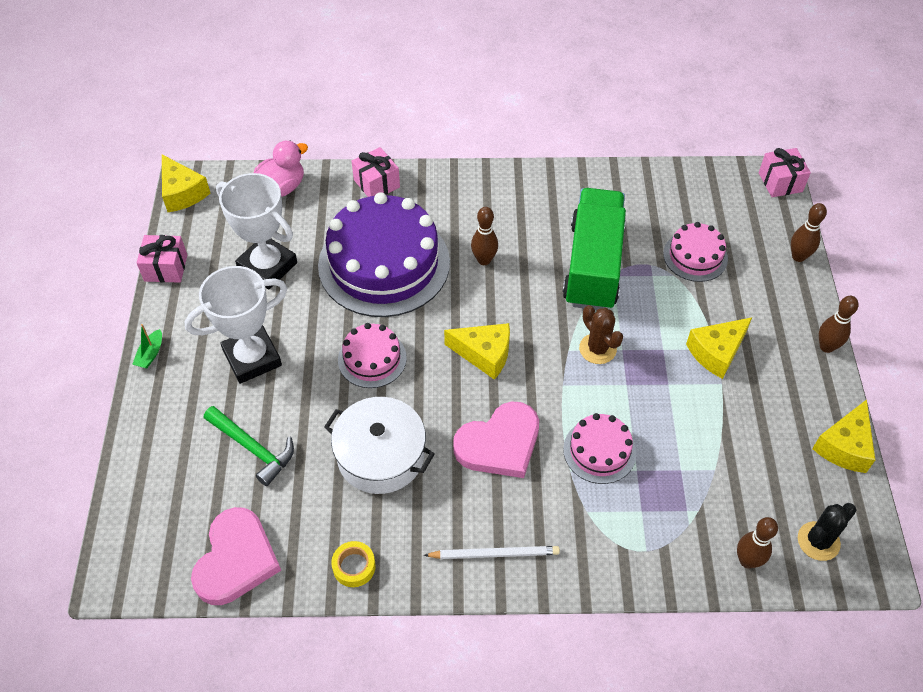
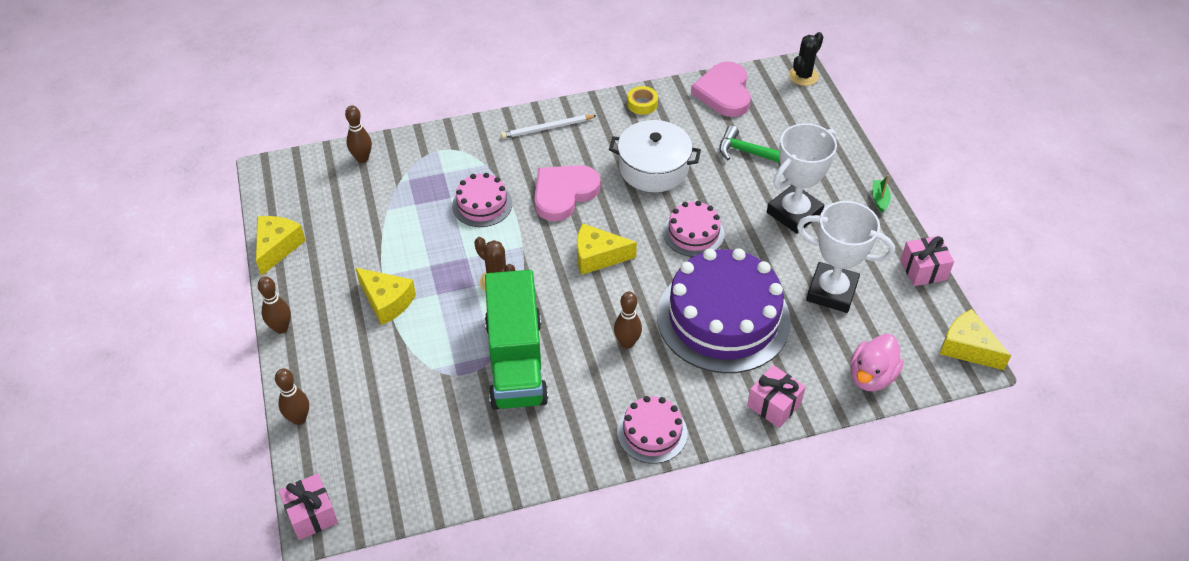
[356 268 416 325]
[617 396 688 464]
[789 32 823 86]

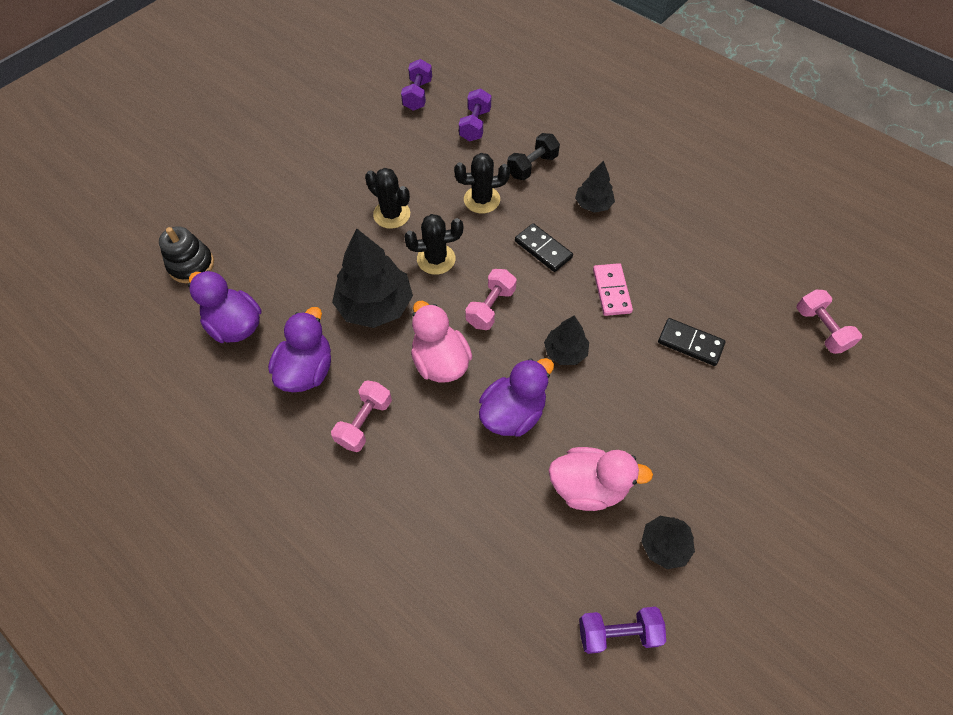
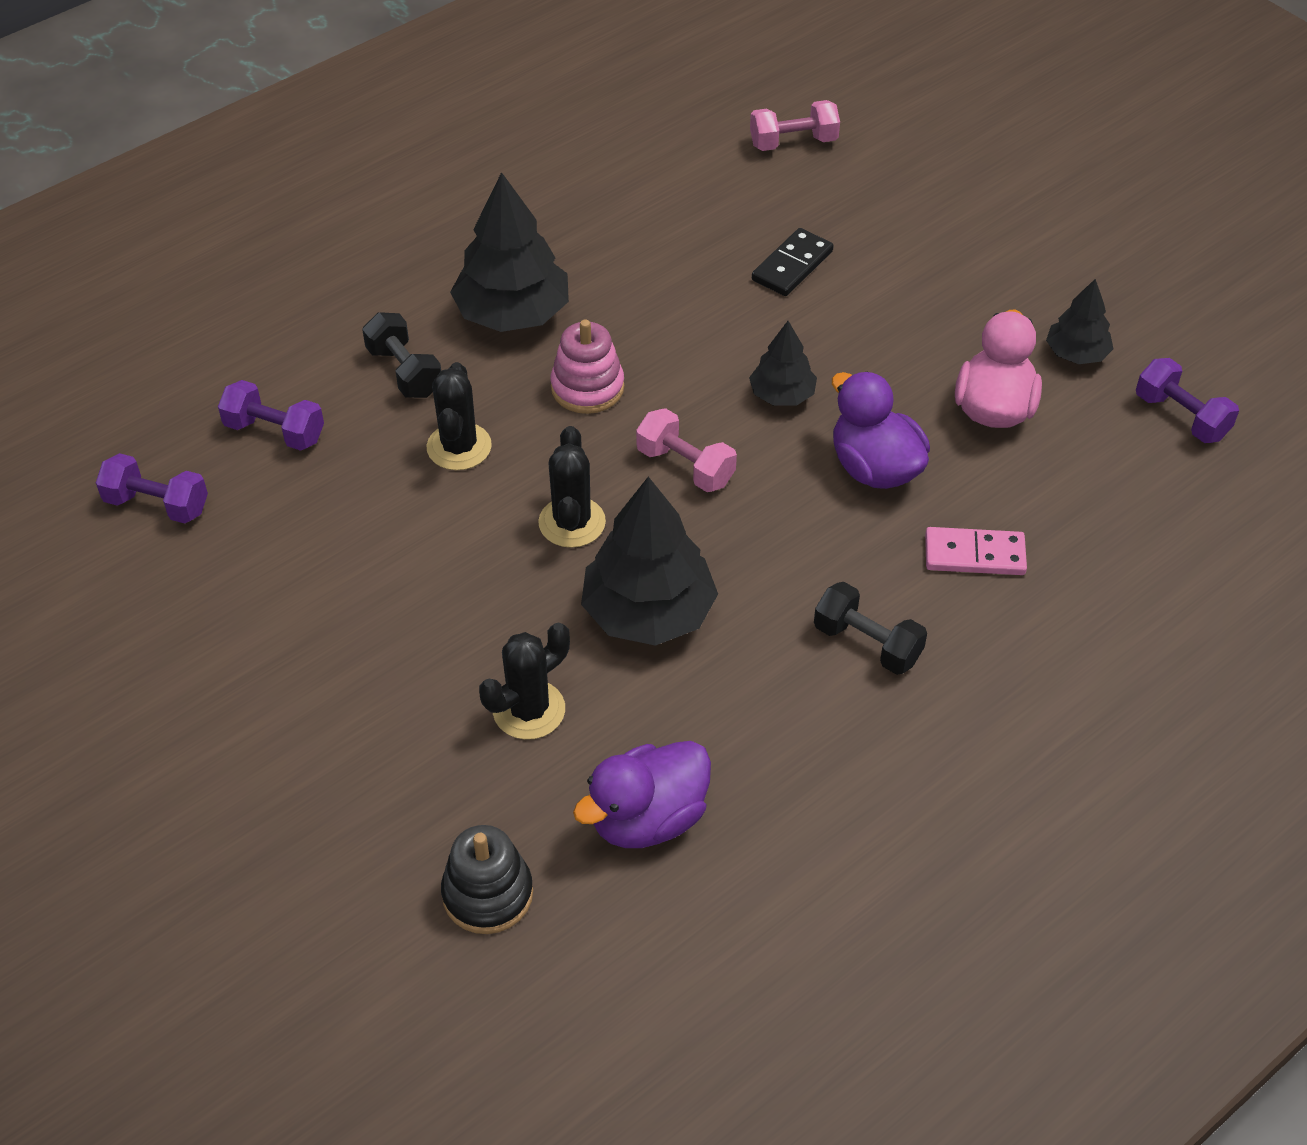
[450 172 569 332]
[479 623 570 740]
[550 320 624 414]
[814 582 927 675]
[925 527 1027 575]
[1136 358 1239 443]
[268 307 331 392] (first image)
[411 301 472 383] (first image)

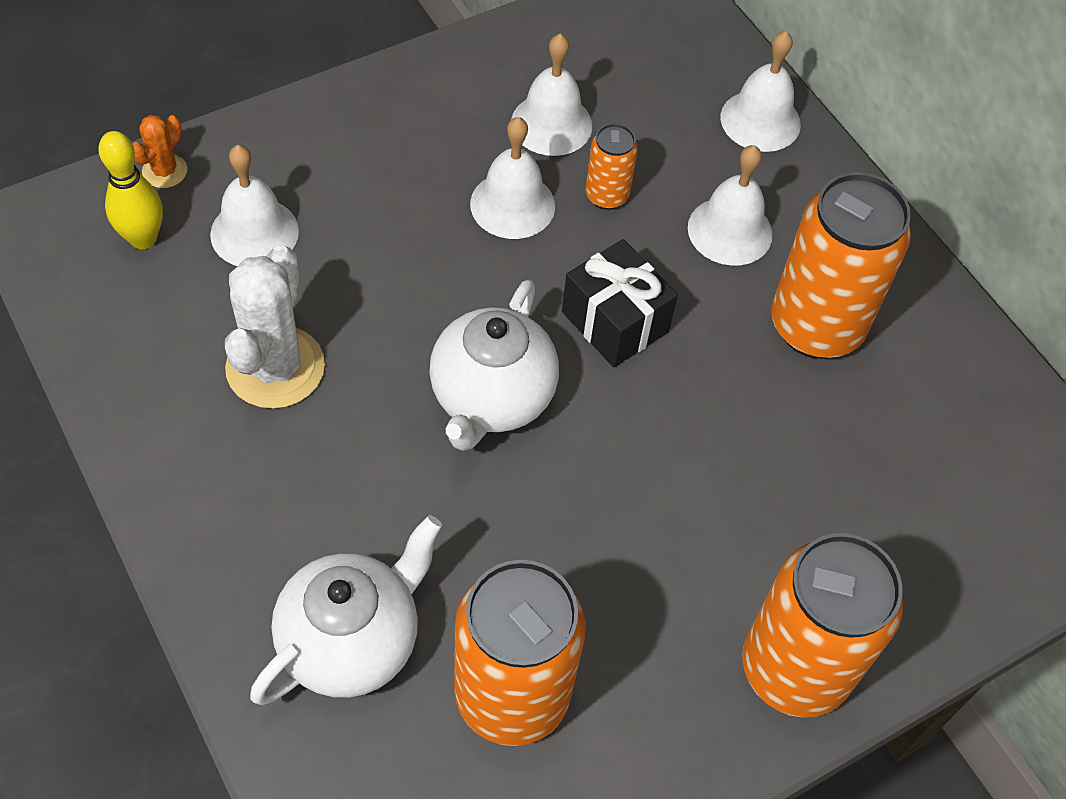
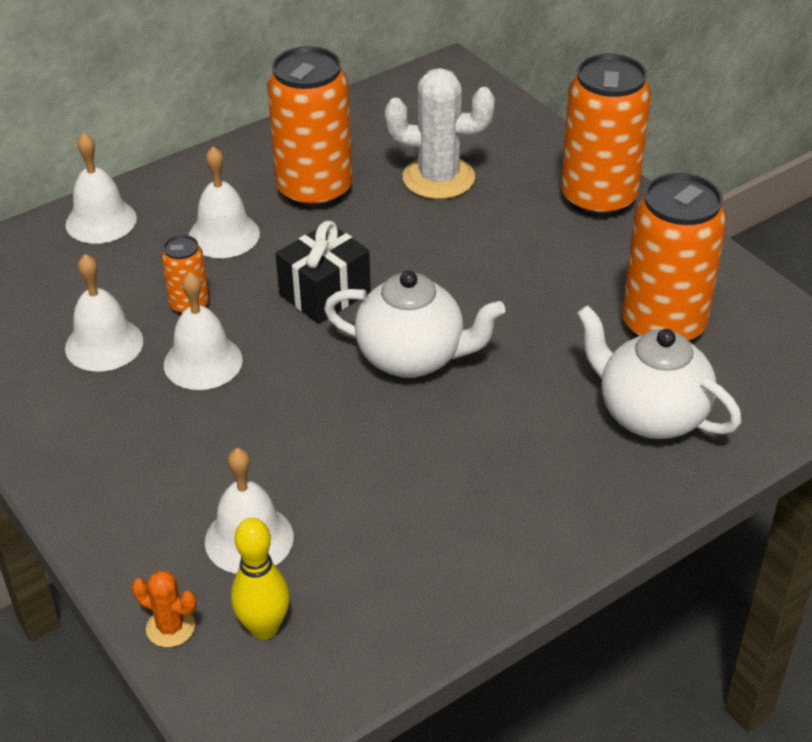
[385 68 495 199]

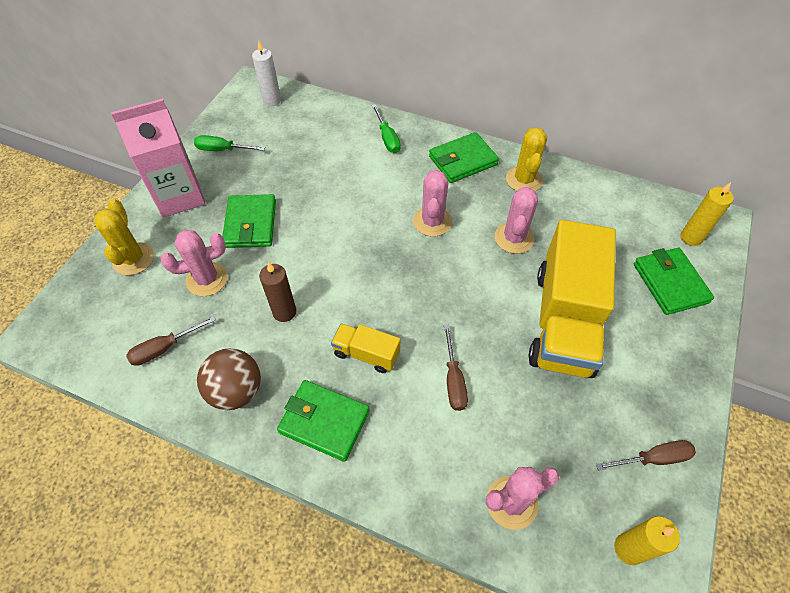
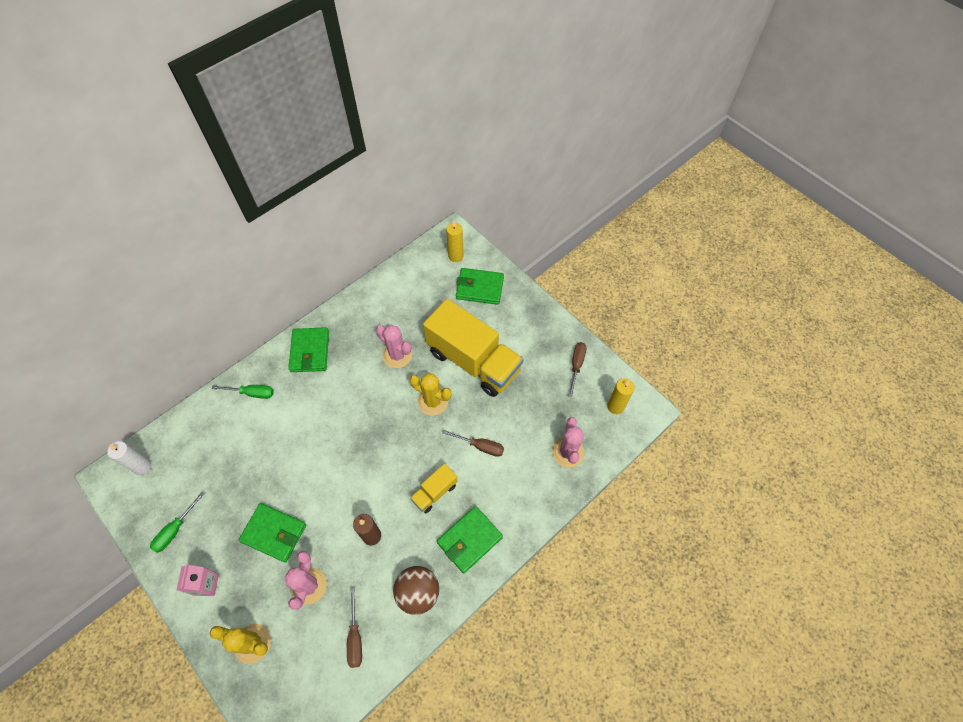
[177 564 219 596]
[410 373 451 416]
[413 169 452 237] (first image)

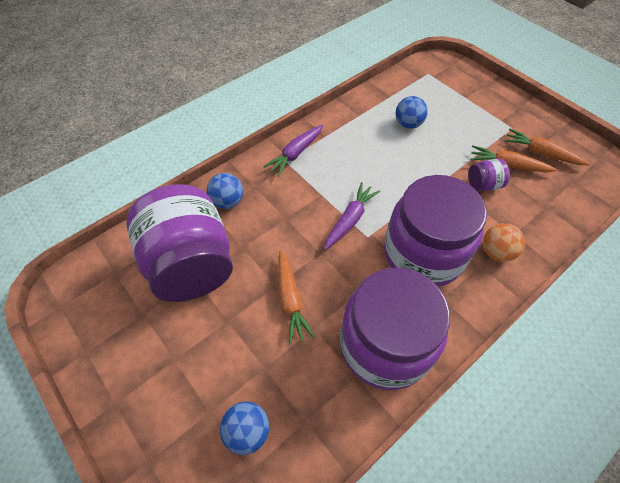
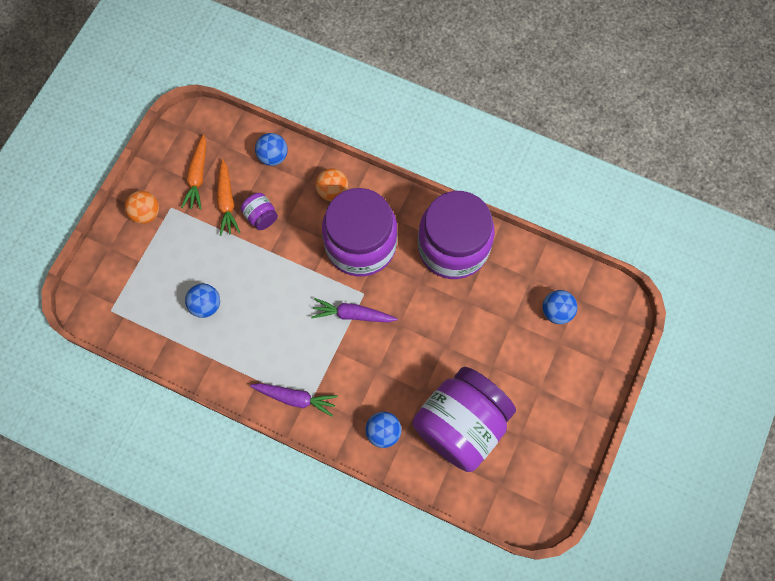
[125 191 159 224]
[255 133 288 166]
[278 250 315 344] (first image)

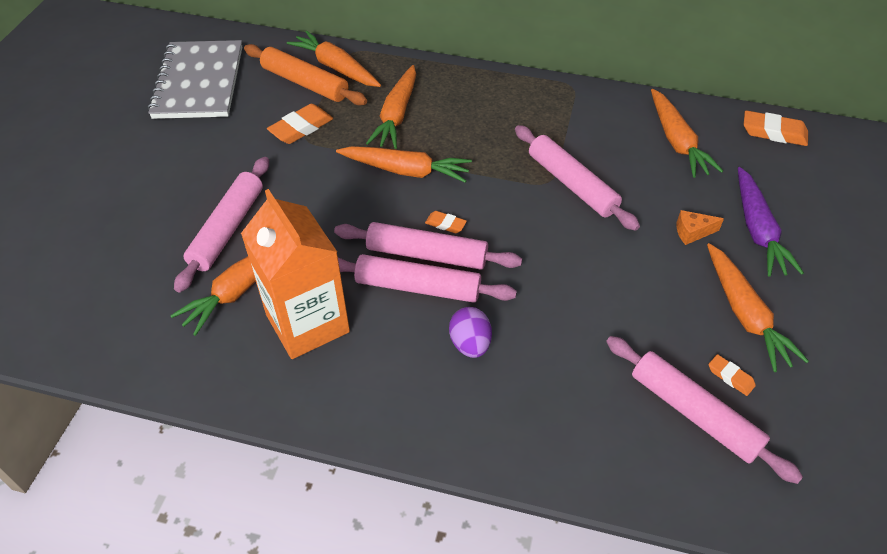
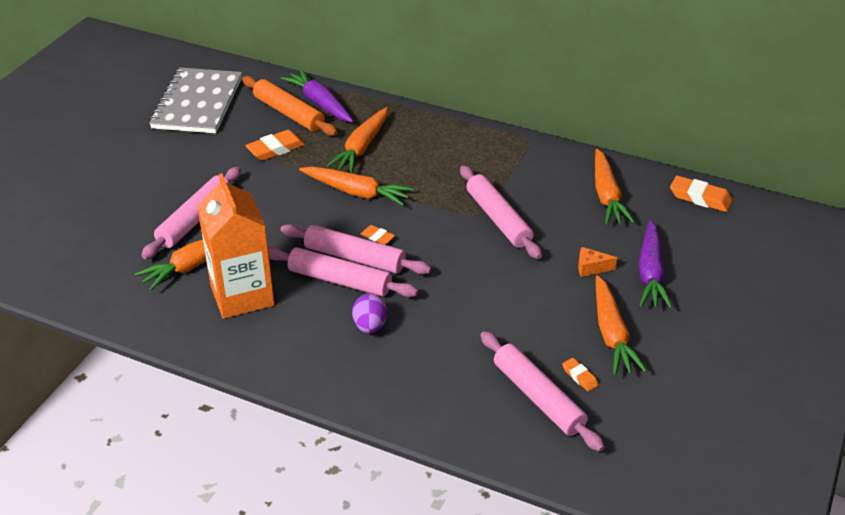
[280 69 353 122]

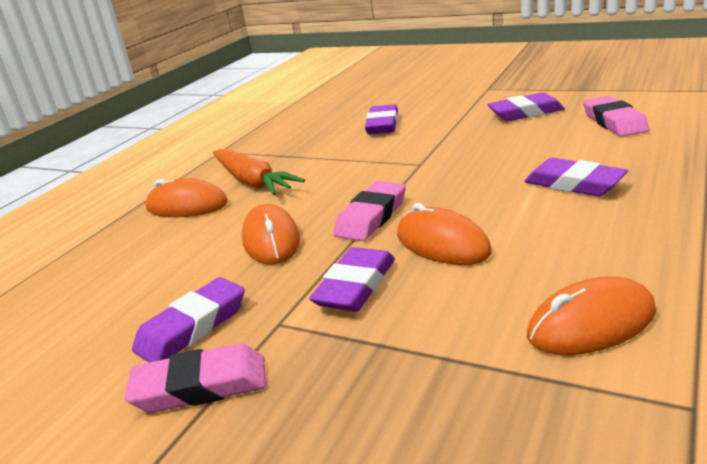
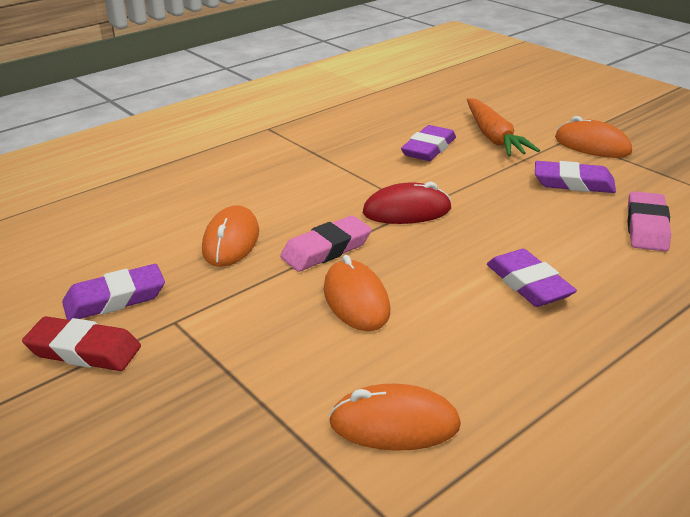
[22 316 141 371]
[363 182 452 224]
[467 98 540 156]
[555 116 632 158]
[309 247 395 312] (first image)

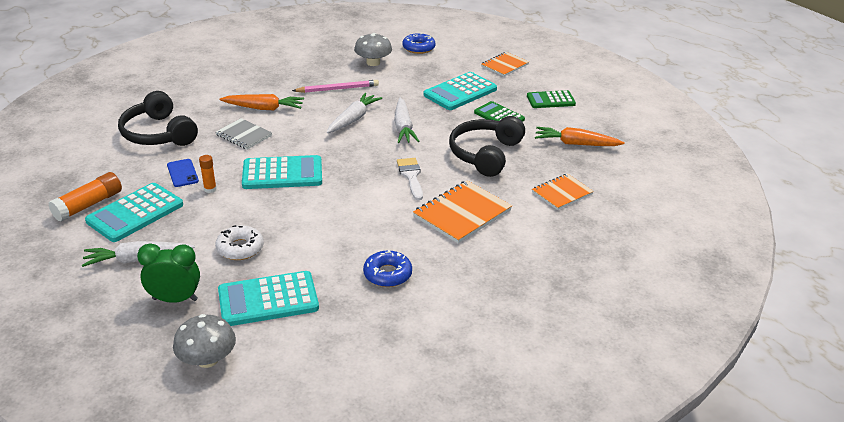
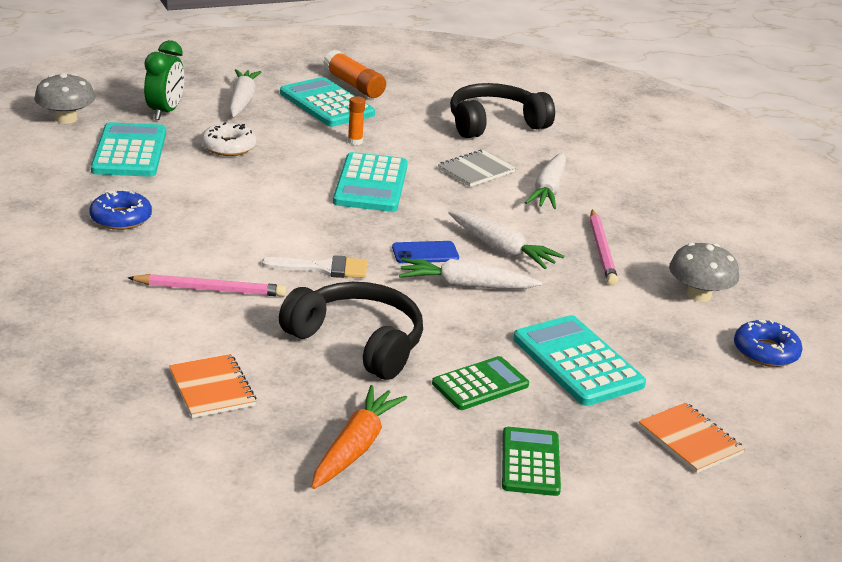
[128 274 286 297]
[392 241 459 263]
[525 152 566 209]

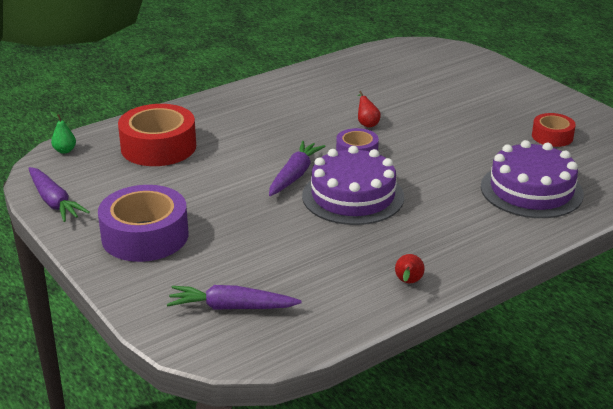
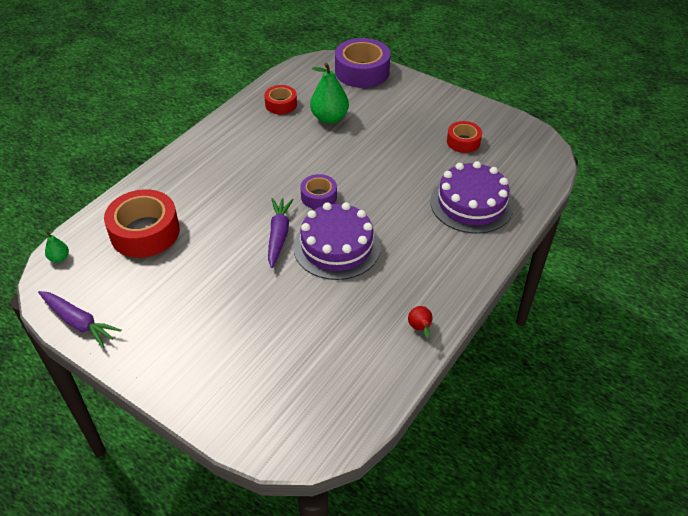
[264 85 297 114]
[310 63 349 124]
[335 38 390 88]
[167 285 302 310] (first image)
[357 91 381 128] (first image)

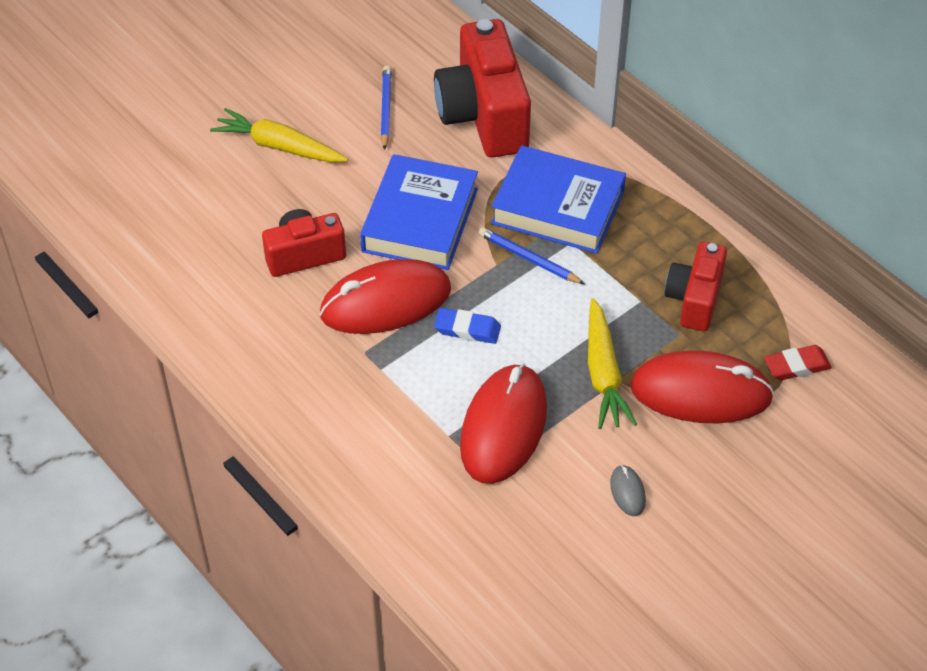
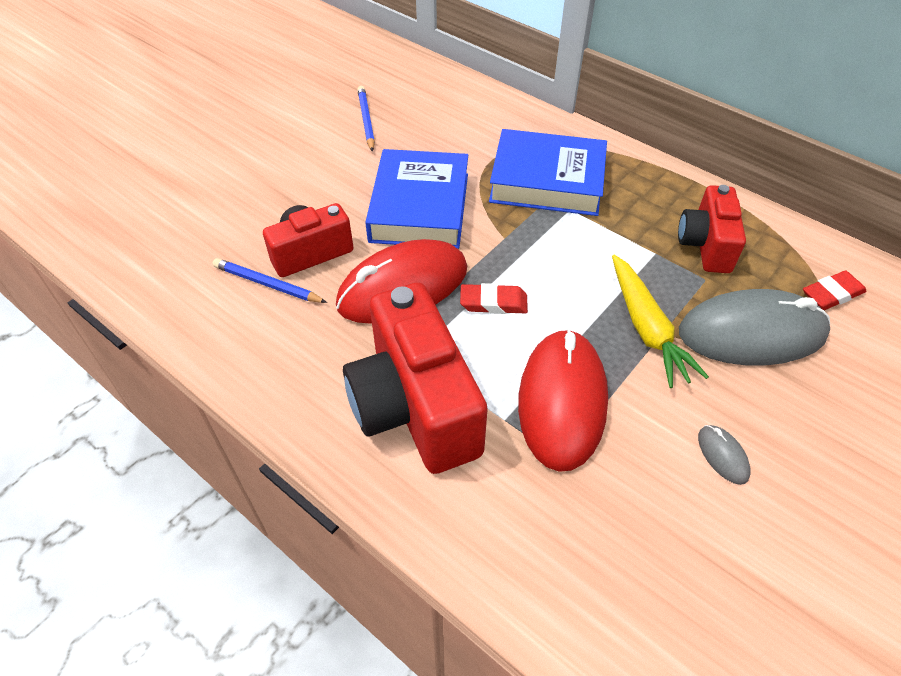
[213 258 327 303]
[343 282 488 474]
[460 283 528 314]
[679 289 830 366]
[210 108 348 162] (first image)

